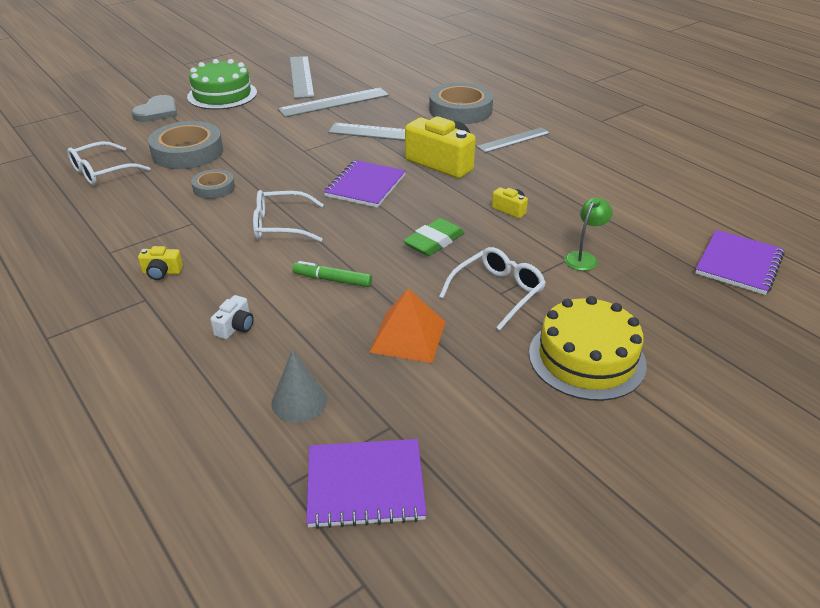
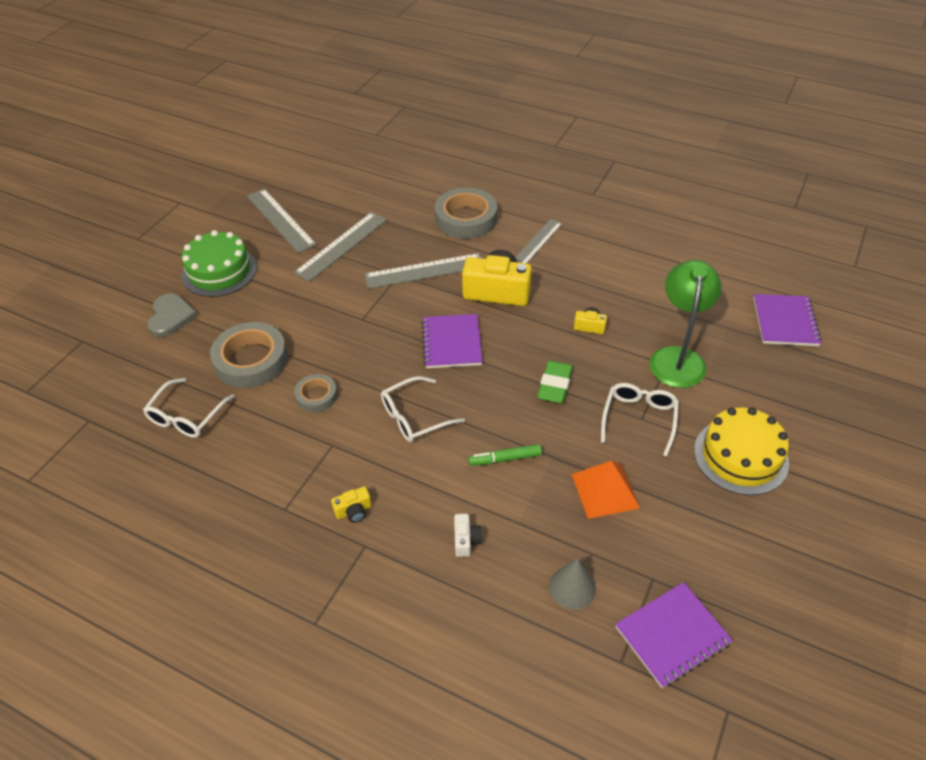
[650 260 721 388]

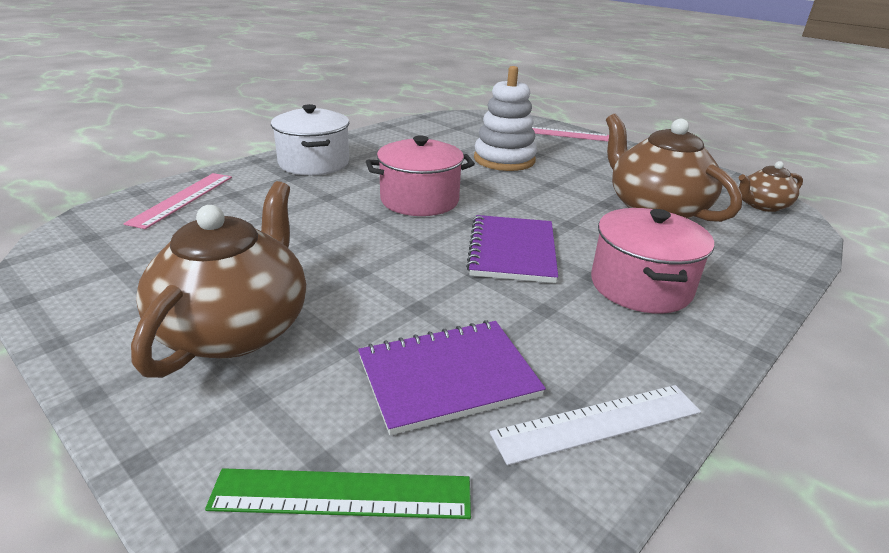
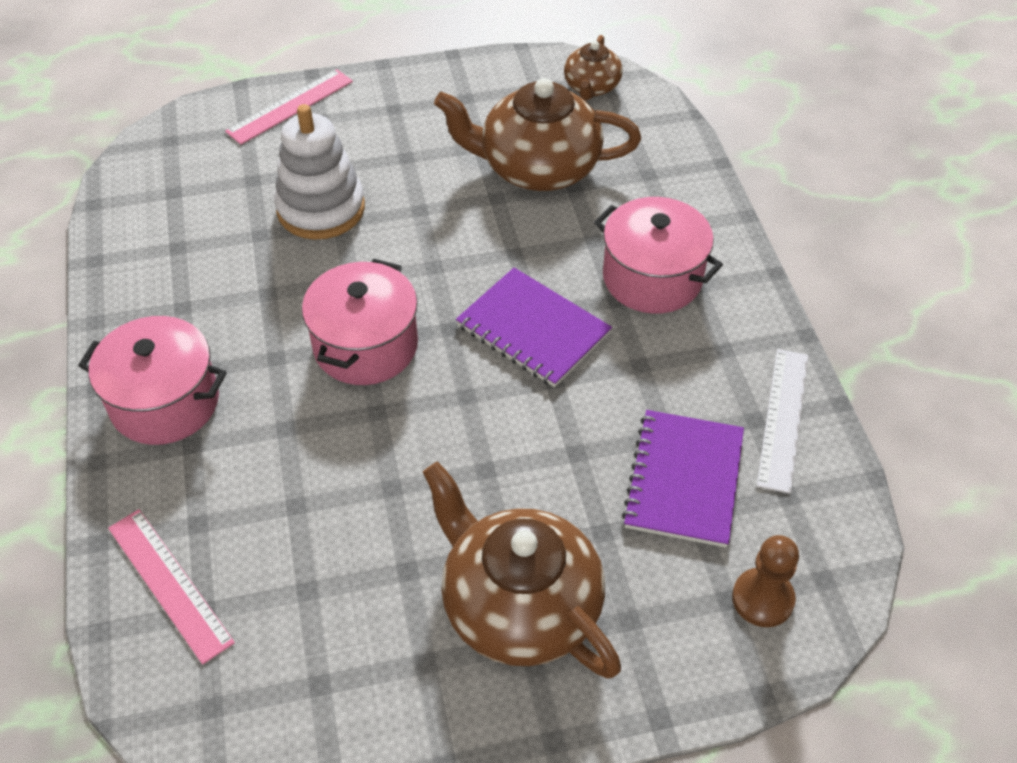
[78 316 227 445]
[732 535 799 627]

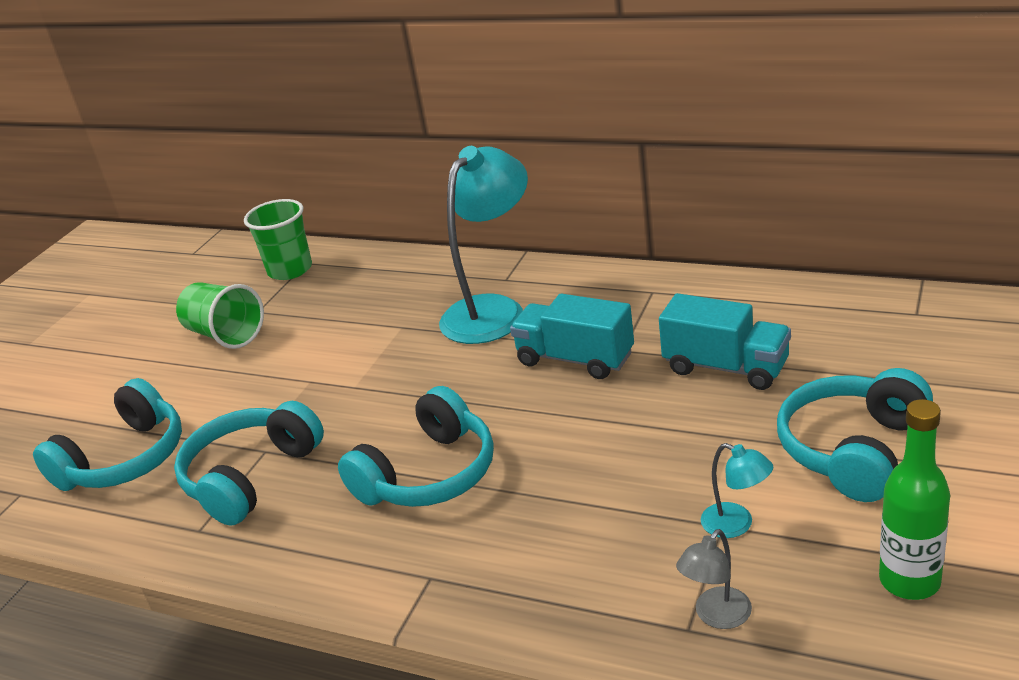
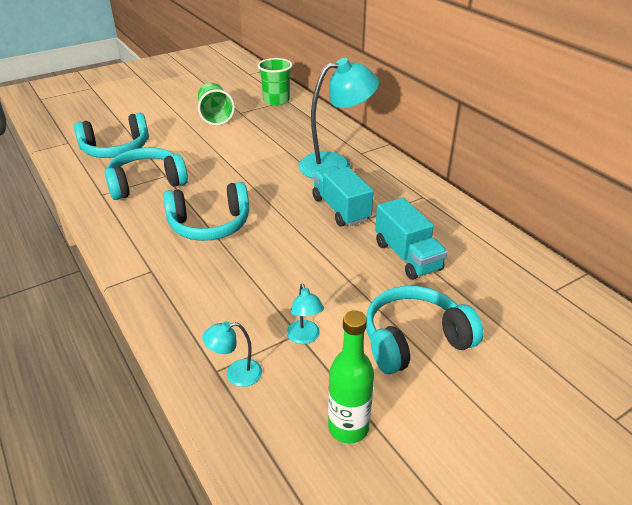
[202 322 262 387]

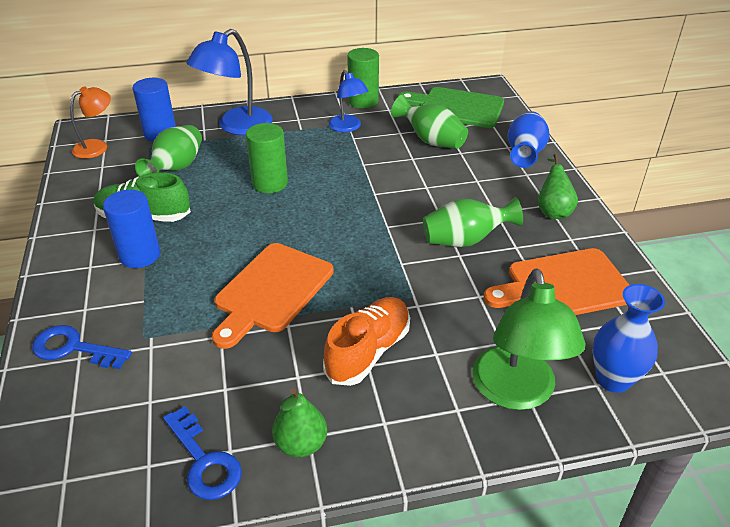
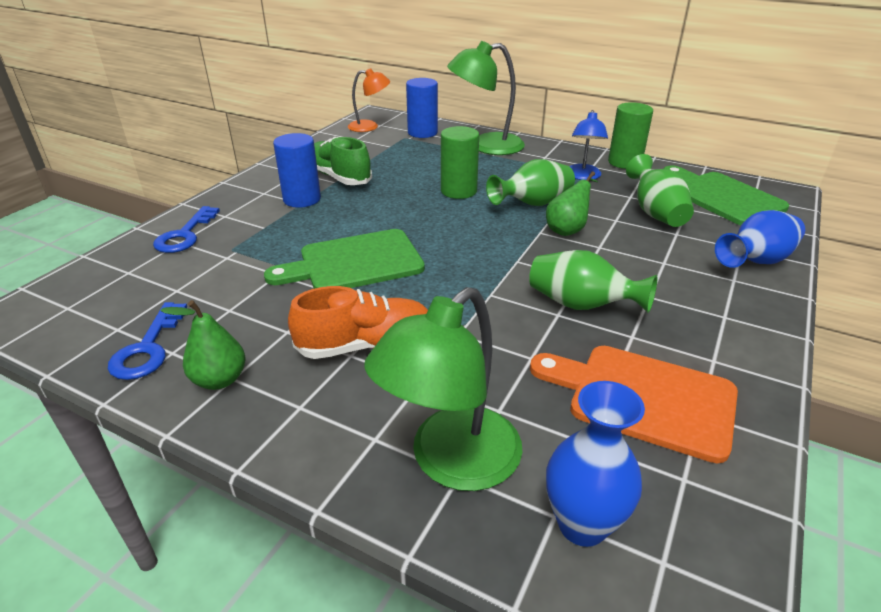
[153 206 220 253]
[264 229 425 289]
[447 41 525 155]
[486 159 575 206]
[546 171 598 236]

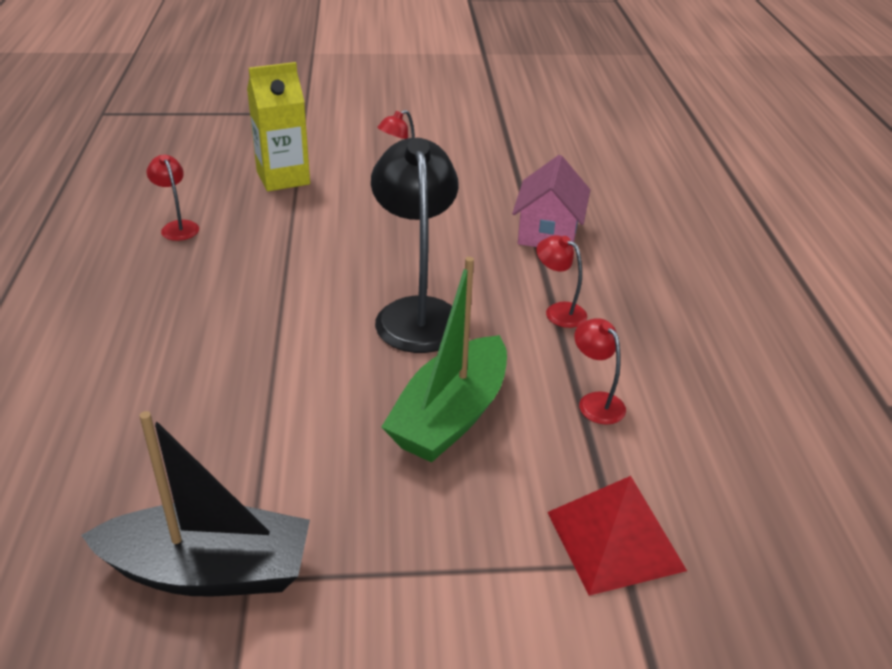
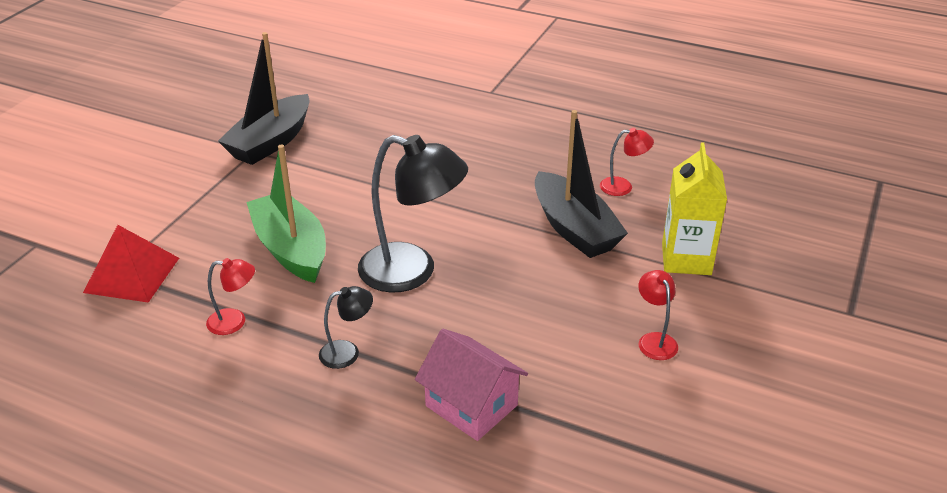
[319 286 373 369]
[535 110 628 258]

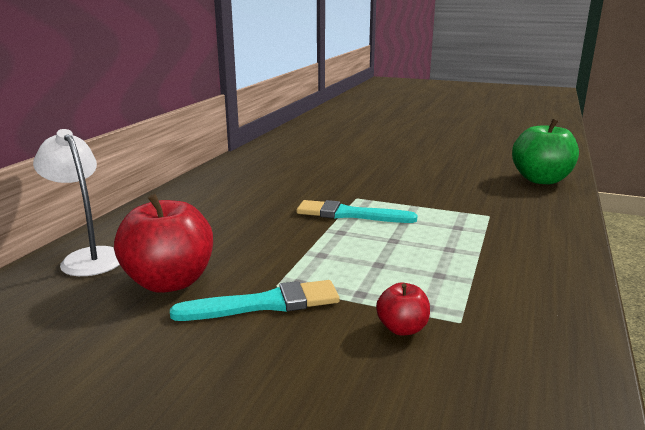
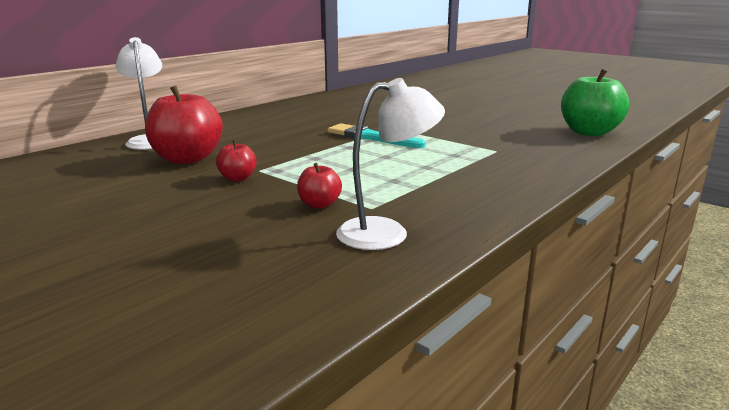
[216 140 257 181]
[336 78 445 250]

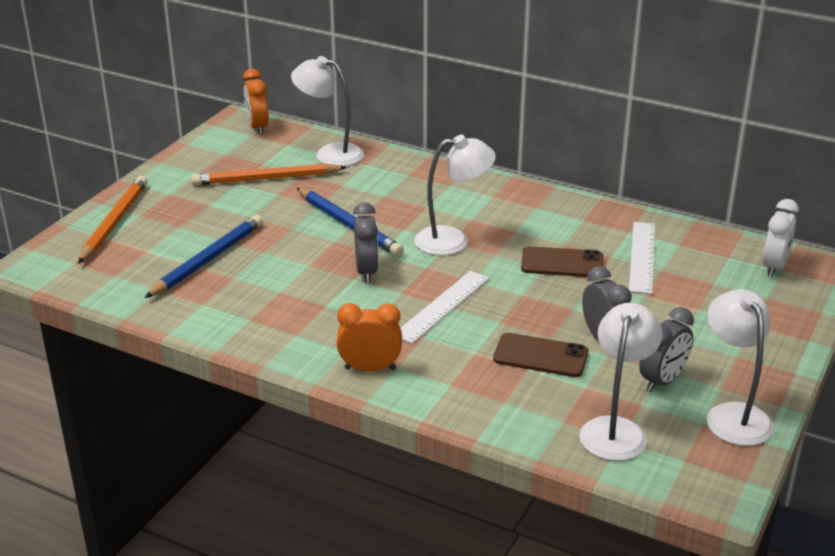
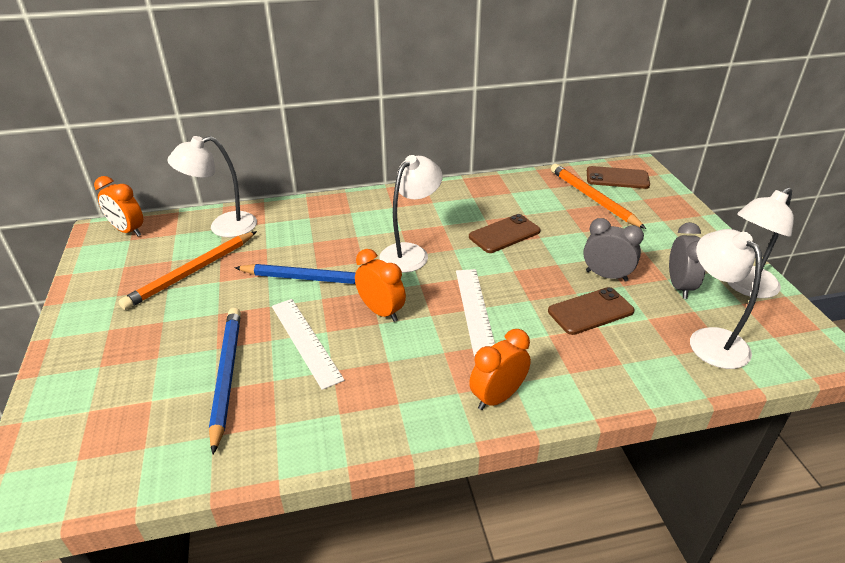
[272 299 345 390]
[355 249 406 322]
[551 164 646 229]
[587 166 650 189]
[727 187 794 298]

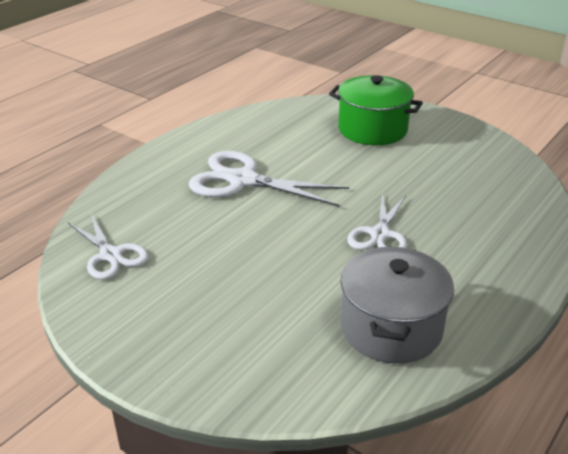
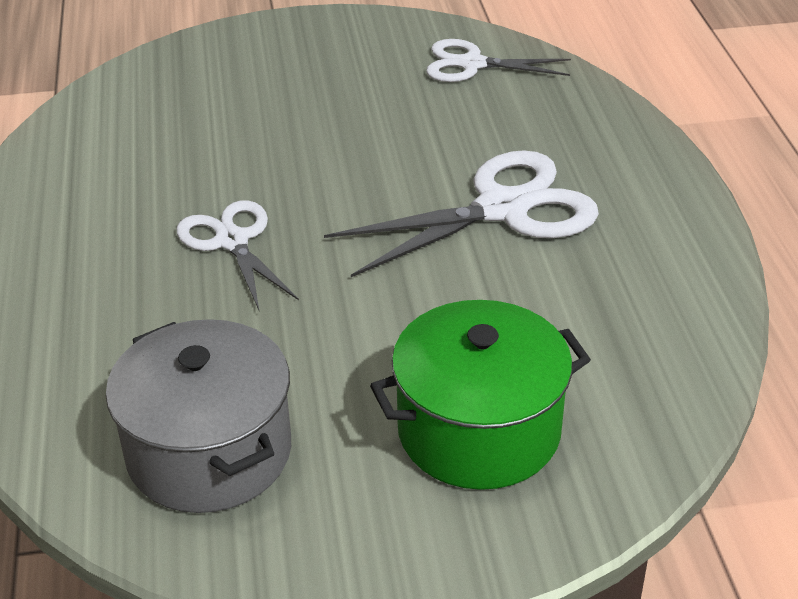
[106 319 291 513]

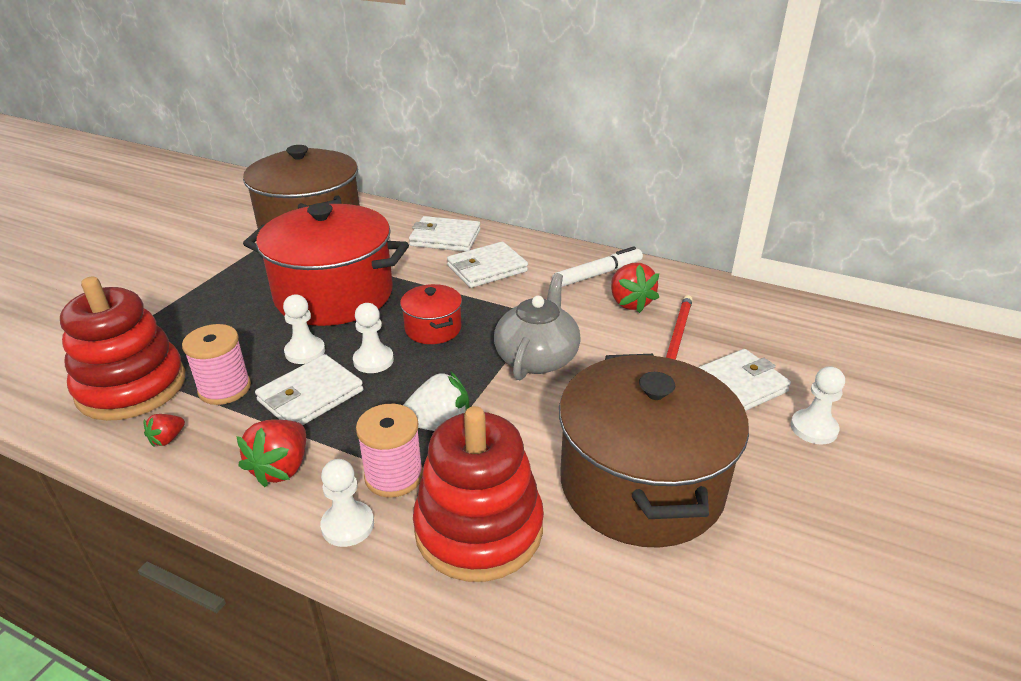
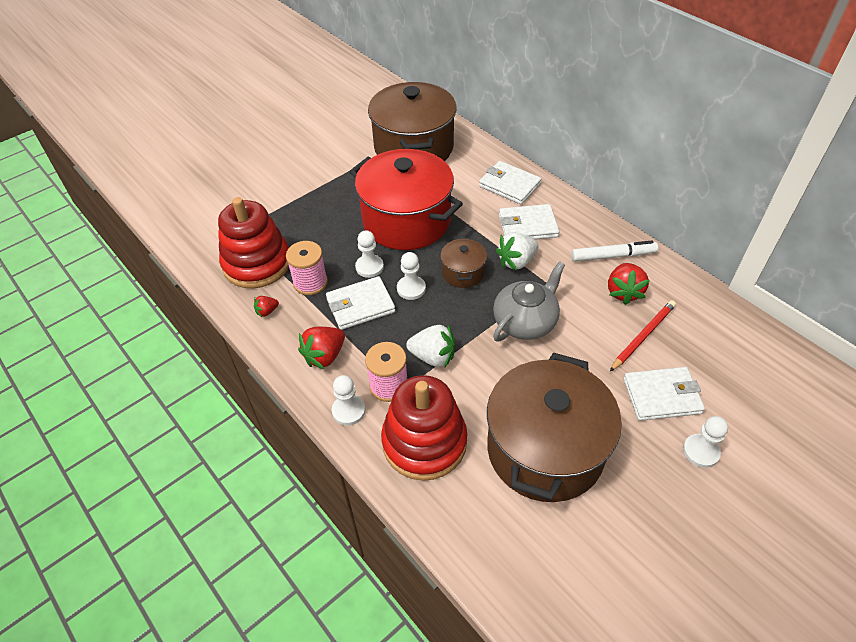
[440 238 487 288]
[496 232 539 271]

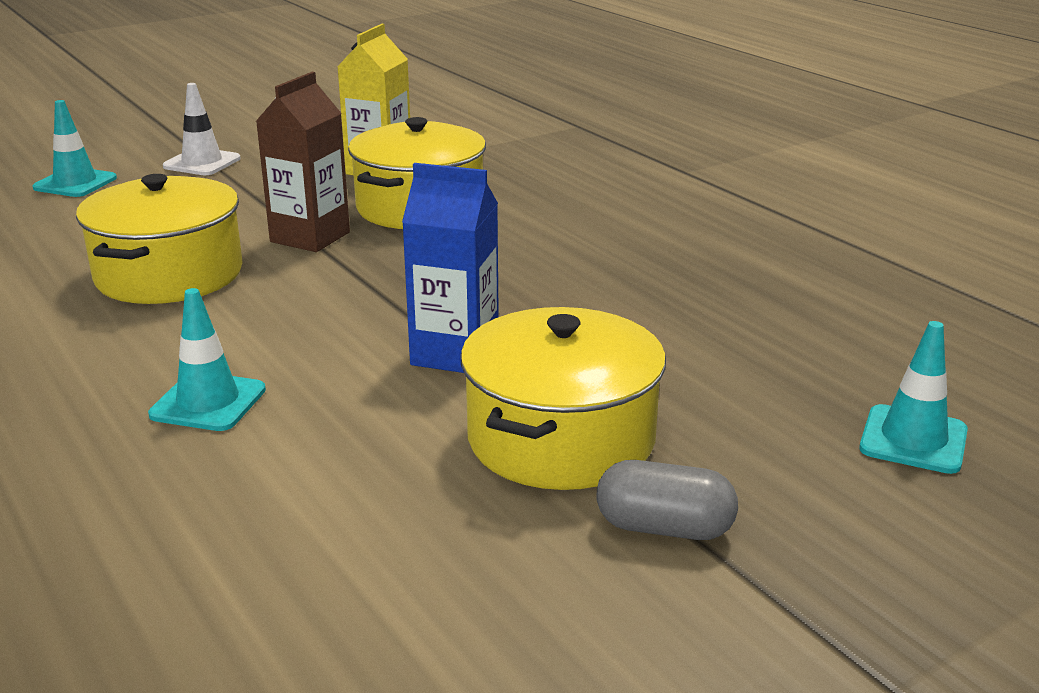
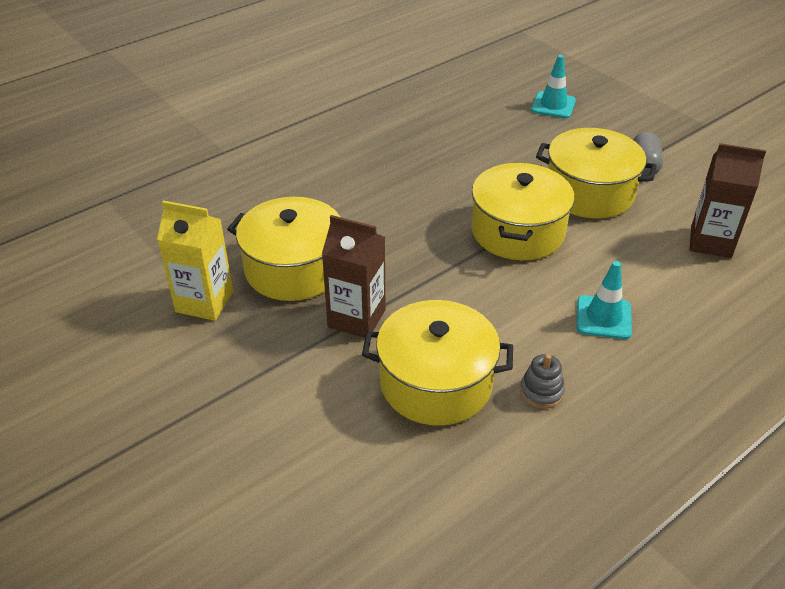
[471 163 575 260]
[520 354 565 409]
[690 143 766 258]
[33 100 117 197] (first image)
[163 83 241 175] (first image)

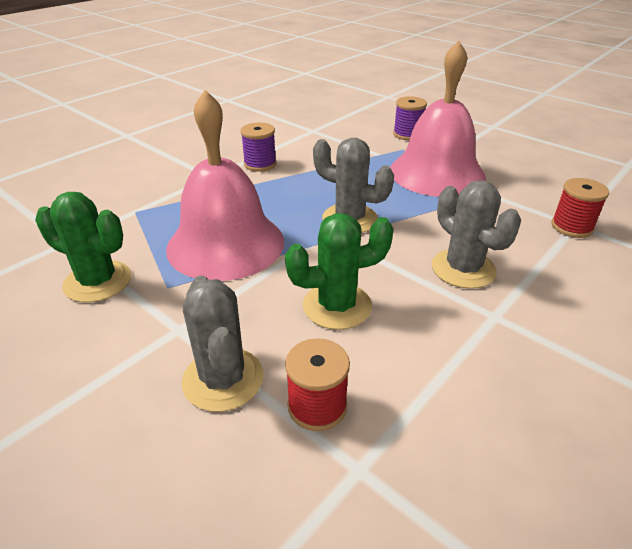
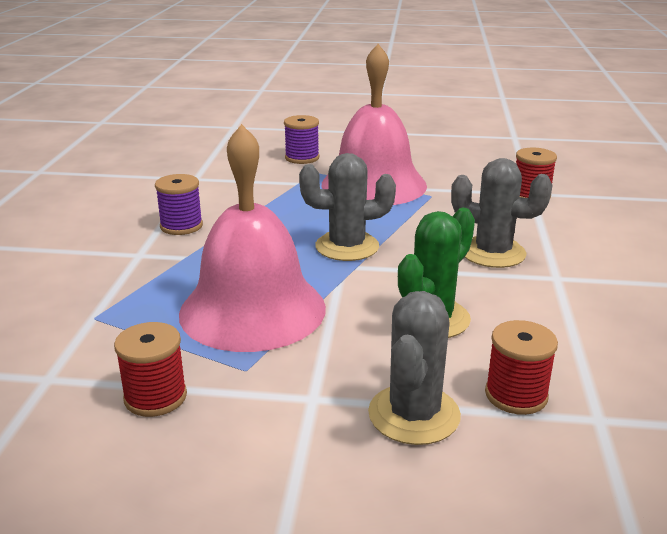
[114 322 187 417]
[368 291 461 445]

